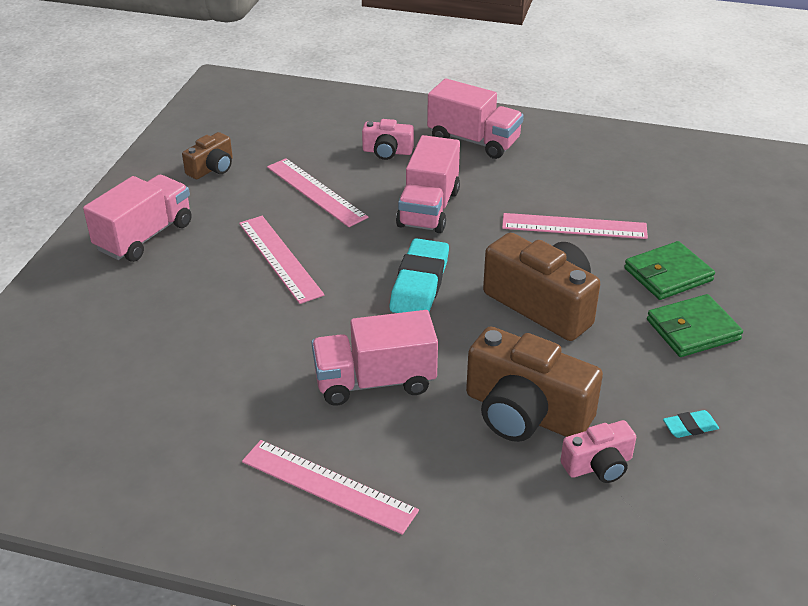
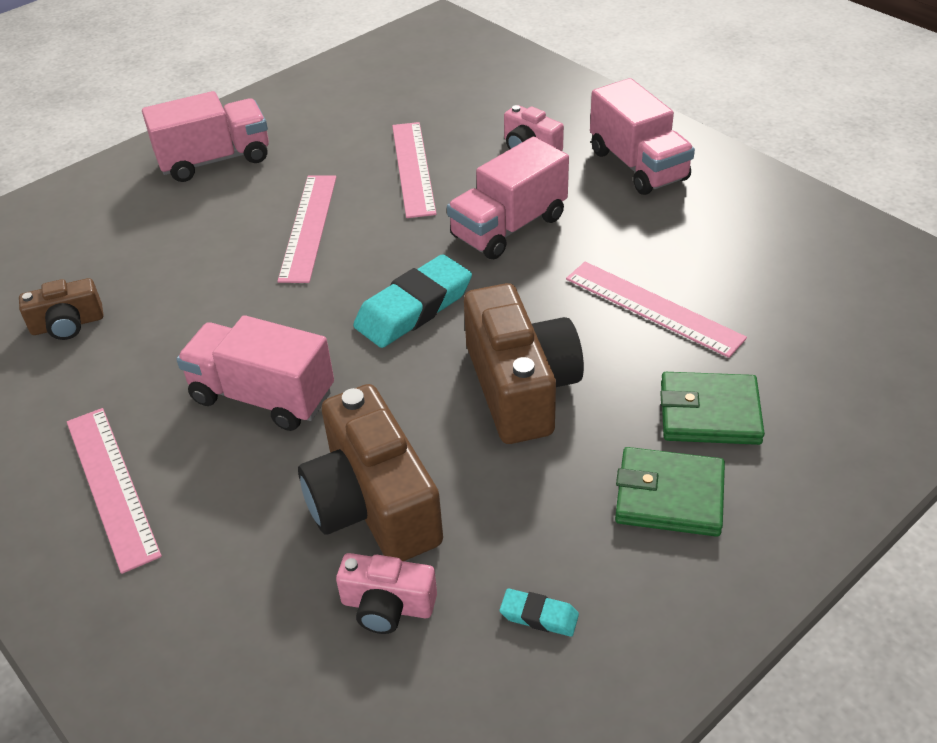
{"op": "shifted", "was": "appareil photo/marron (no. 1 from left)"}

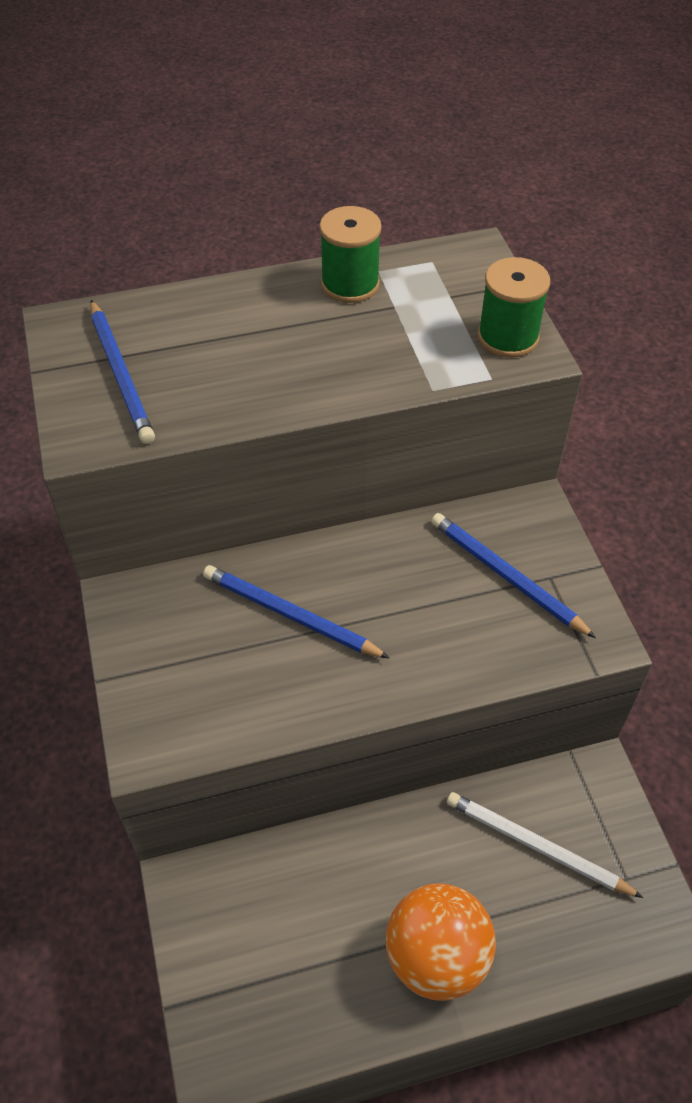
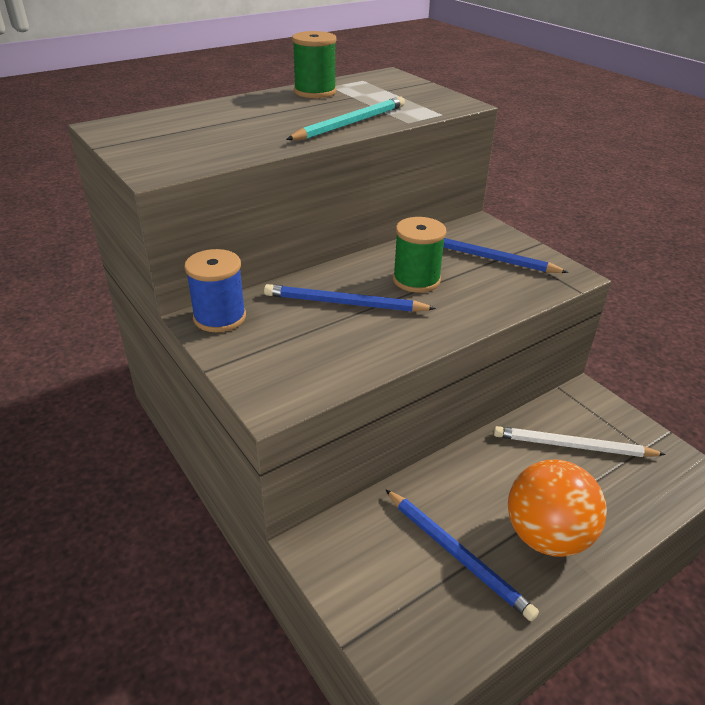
{"op": "new", "now": "bobine/bleu"}
{"op": "new", "now": "crayon/turquoise"}
{"op": "shifted", "was": "crayon/bleu (no. 1 from left in the first image)", "now": "crayon/bleu (no. 2 from left)"}
{"op": "shifted", "was": "bobine/vert (no. 2 from left)"}

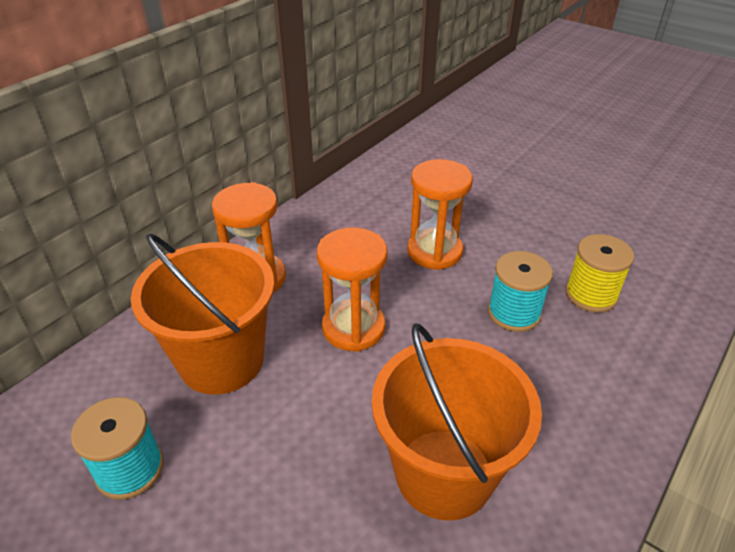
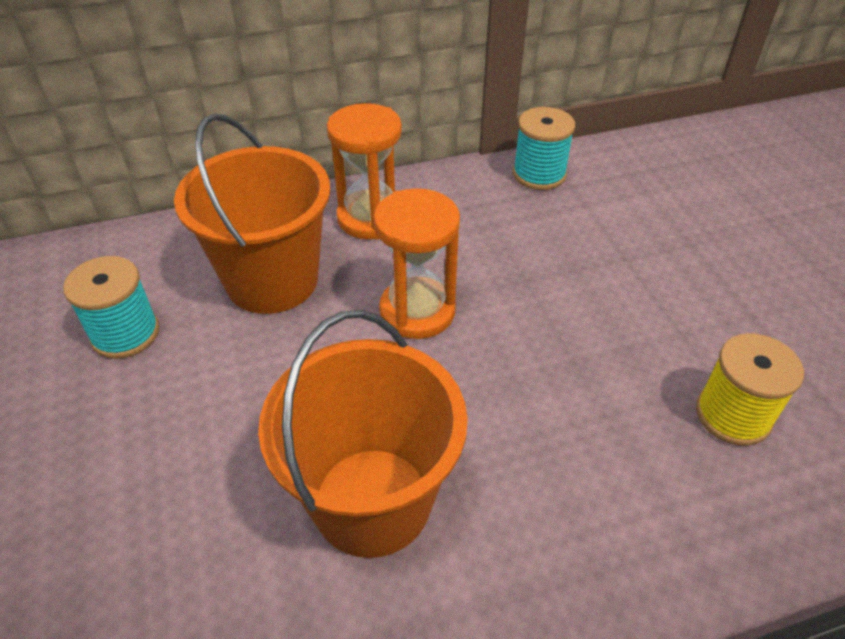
{"op": "shifted", "was": "bobine/turquoise (no. 2 from left)"}
{"op": "gone", "was": "sablier/orange (no. 3 from left)"}

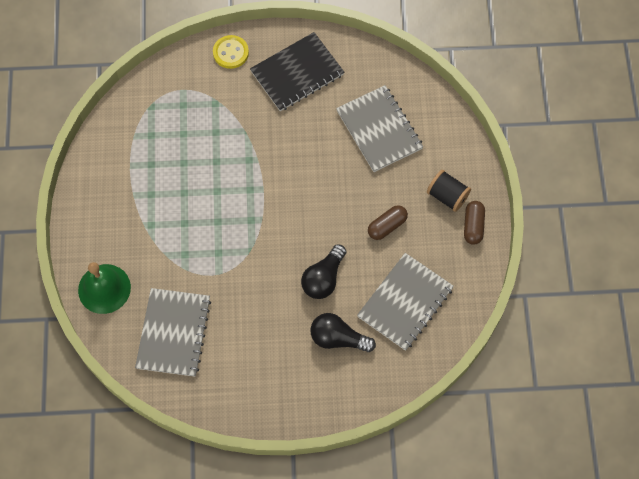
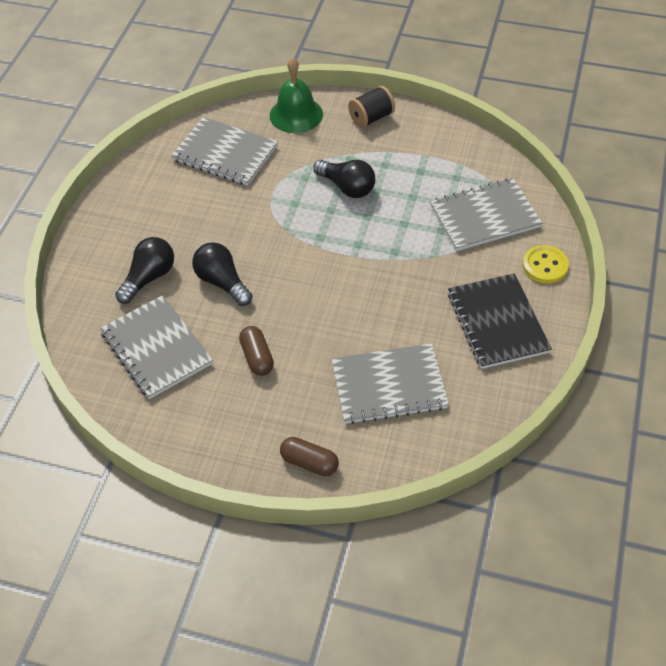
{"op": "shifted", "was": "gélule/marron (no. 2 from left)"}
{"op": "new", "now": "ampoule/noir (no. 3 from left)"}
{"op": "shifted", "was": "bobine/noir"}
{"op": "new", "now": "carnet/gris (no. 4 from left)"}

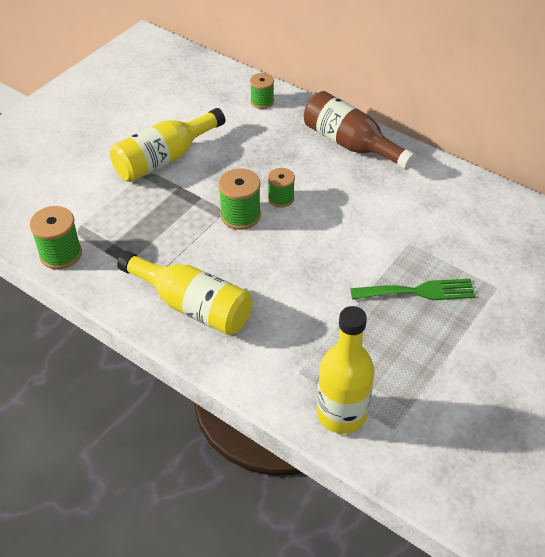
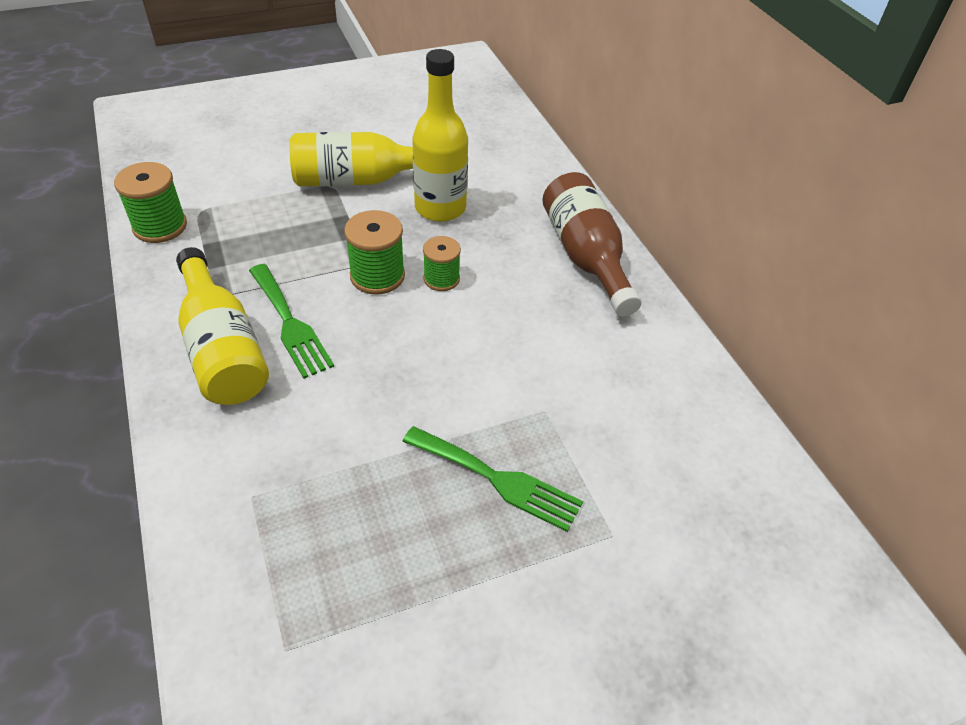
{"op": "new", "now": "fourchette/vert (no. 1 from left)"}
{"op": "shifted", "was": "bouteille/jaune (no. 3 from left)"}
{"op": "gone", "was": "bobine/vert (no. 3 from left)"}

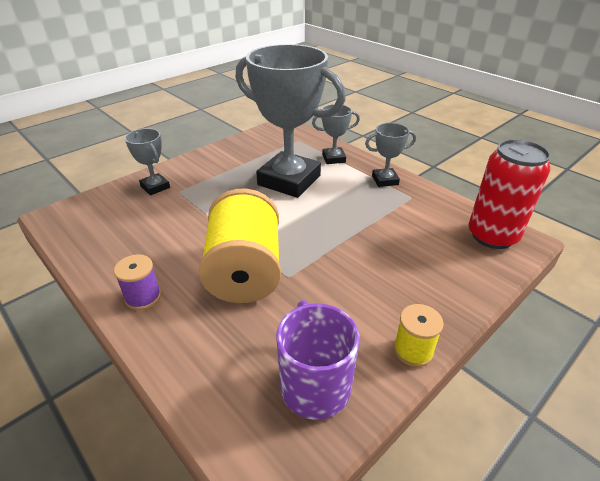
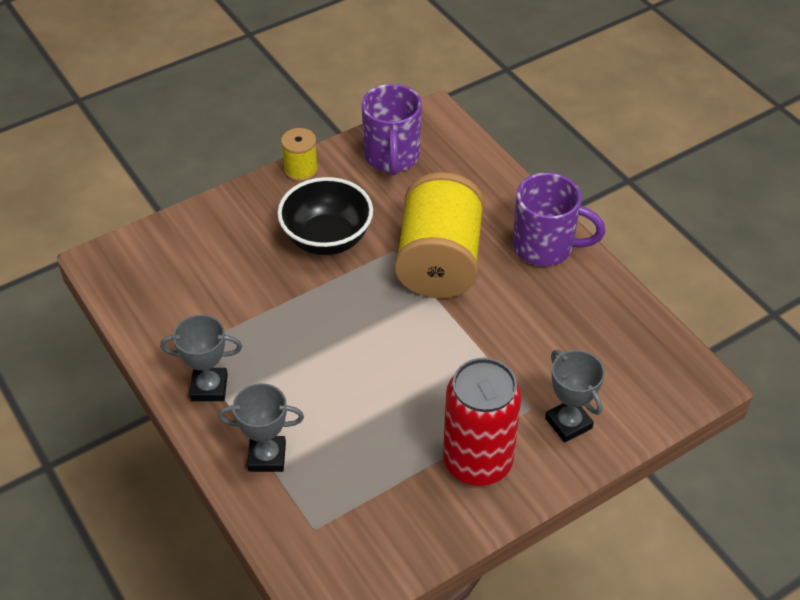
{"op": "new", "now": "bol/noir"}
{"op": "shifted", "was": "canette/rouge"}
{"op": "swapped", "was": "bobine/violet", "now": "tasse/violet (no. 2 from left)"}
{"op": "gone", "was": "trophée/gris (no. 2 from left)"}

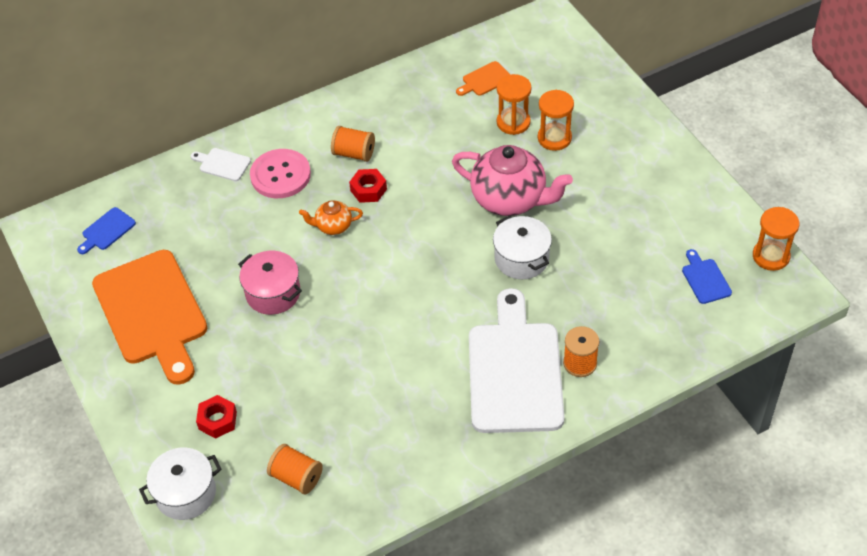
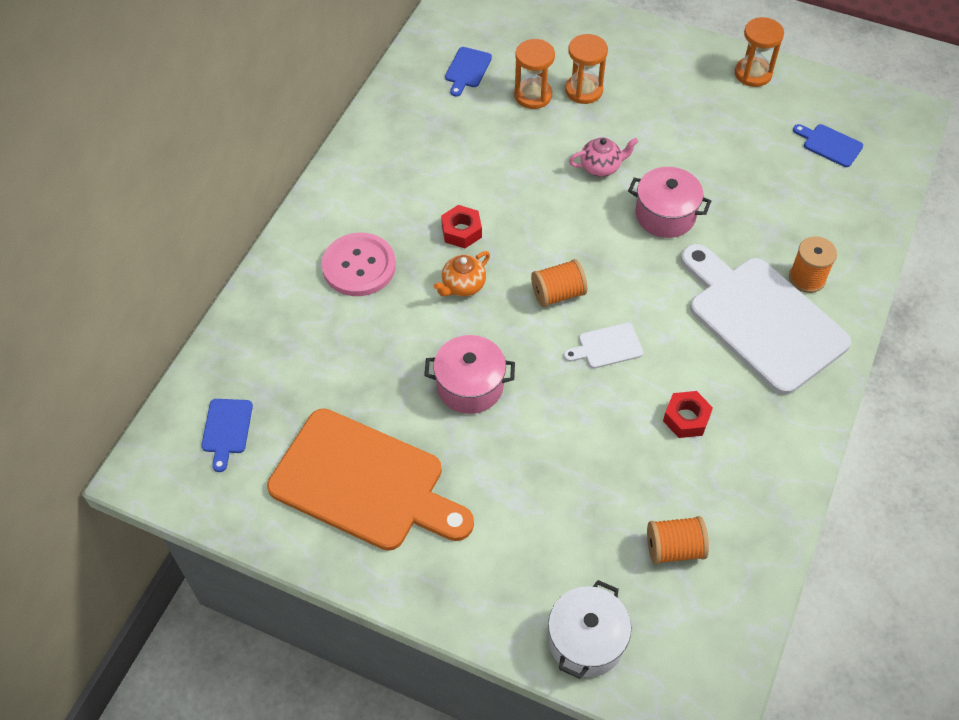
{"op": "repainted", "was": "planche à découper/orange (no. 2 from left)", "now": "planche à découper/bleu (no. 2 from left)"}
{"op": "shifted", "was": "bobine/orange (no. 2 from left in the first image)", "now": "bobine/orange (no. 1 from left)"}
{"op": "shifted", "was": "planche à découper/blanc (no. 1 from left)"}
{"op": "scaled", "was": "théière/rose", "ratio": 0.49}
{"op": "repainted", "was": "marmite/blanc (no. 2 from left)", "now": "marmite/rose (no. 2 from left)"}
{"op": "shifted", "was": "écrou/rouge (no. 1 from left in the first image)", "now": "écrou/rouge (no. 2 from left)"}
{"op": "shifted", "was": "sablier/orange (no. 3 from left)"}

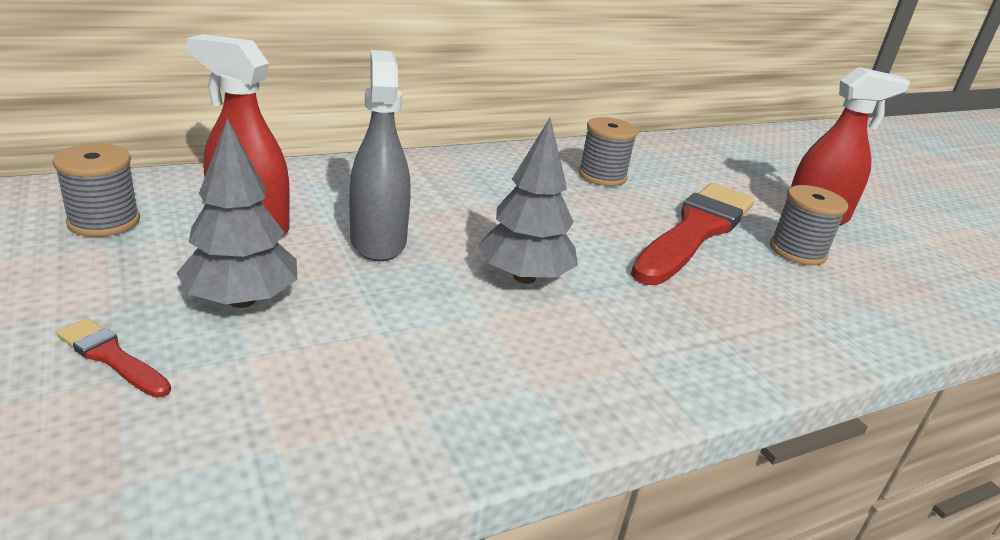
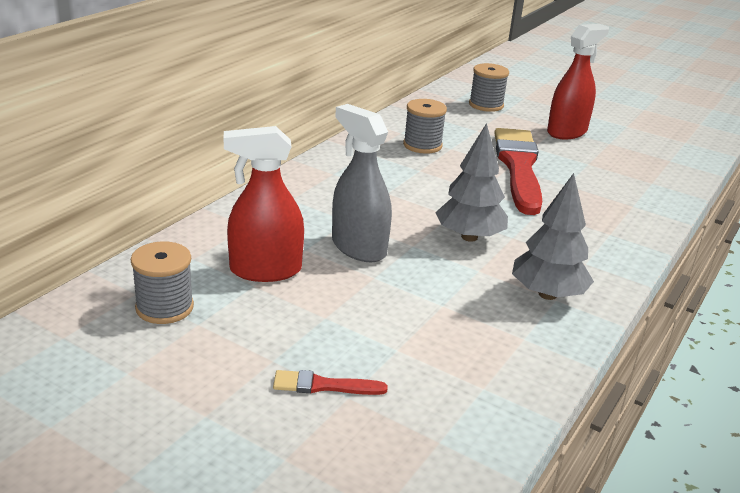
{"op": "shifted", "was": "bobine/gris (no. 3 from left)"}
{"op": "shifted", "was": "arbre/gris (no. 1 from left in the first image)", "now": "arbre/gris (no. 2 from left)"}

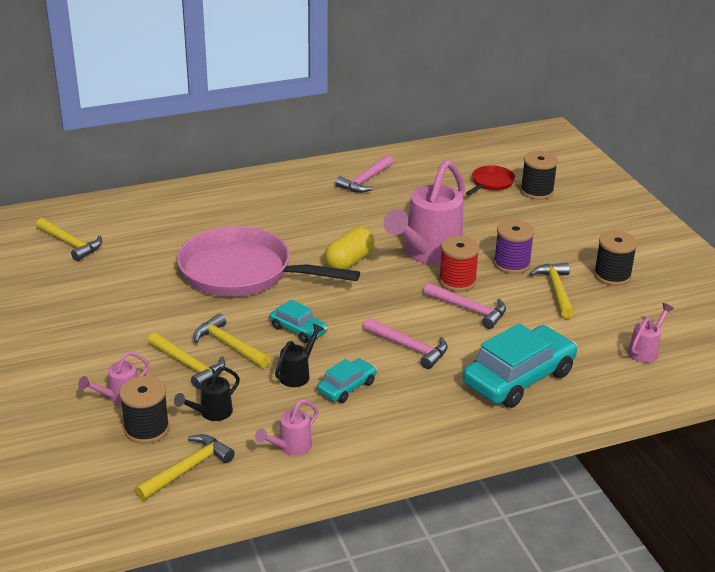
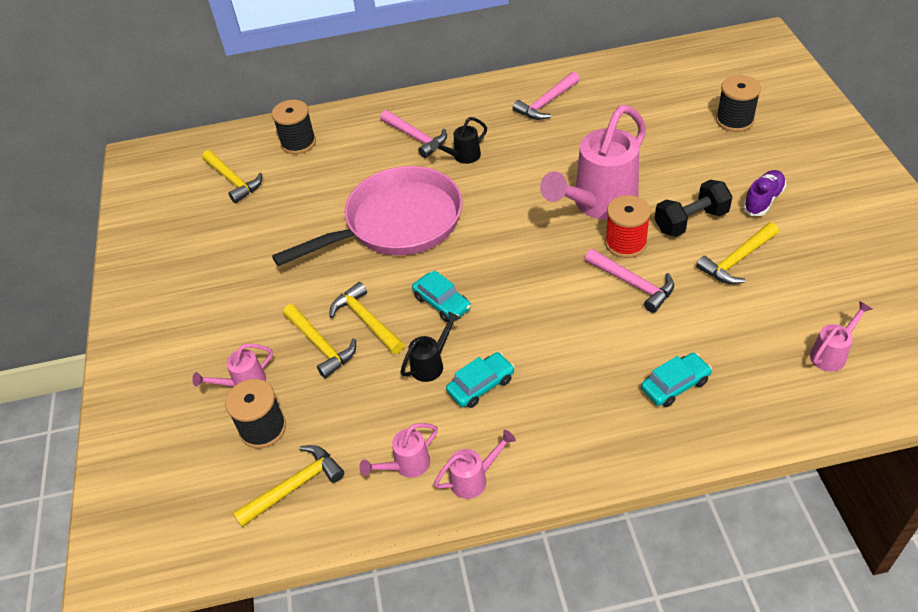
{"op": "shifted", "was": "bobine/noir (no. 3 from left in the first image)", "now": "bobine/noir (no. 2 from left)"}
{"op": "rotated", "was": "poêle/rose", "clockwise": 120}
{"op": "shifted", "was": "marteau/rose (no. 2 from left in the first image)", "now": "marteau/rose (no. 1 from left)"}
{"op": "shifted", "was": "arrosoir/noir (no. 1 from left in the first image)", "now": "arrosoir/noir (no. 2 from left)"}
{"op": "new", "now": "arrosoir/rose (no. 3 from left)"}
{"op": "scaled", "was": "voiture/turquoise (no. 3 from left)", "ratio": 0.51}
{"op": "swapped", "was": "bobine/violet", "now": "haltère/noir"}
{"op": "rotated", "was": "marteau/jaune (no. 5 from left)", "clockwise": -135}
{"op": "new", "now": "chaussure/violet"}
{"op": "gone", "was": "gélule/jaune"}
{"op": "gone", "was": "poêle/rouge"}

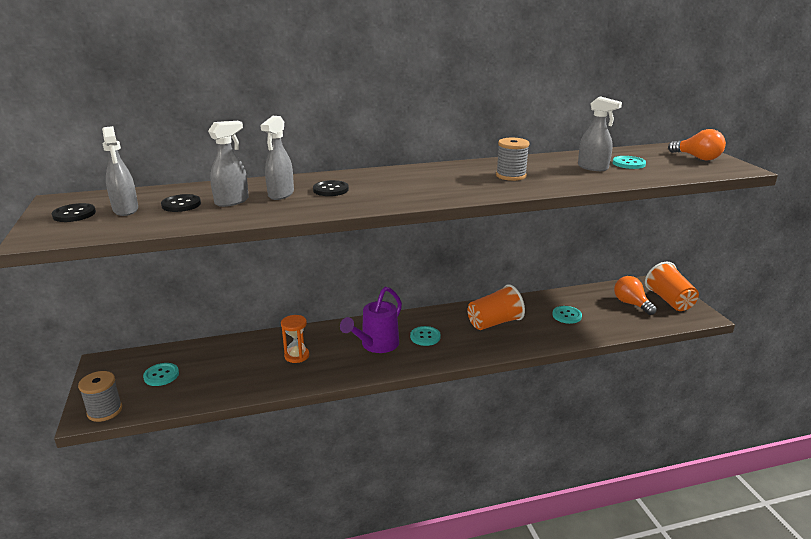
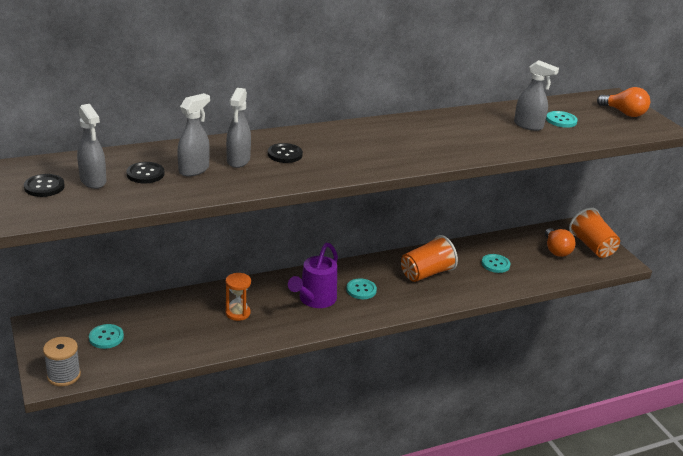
{"op": "rotated", "was": "ampoule/orange (no. 1 from left)", "clockwise": -150}
{"op": "gone", "was": "bobine/gris (no. 2 from left)"}

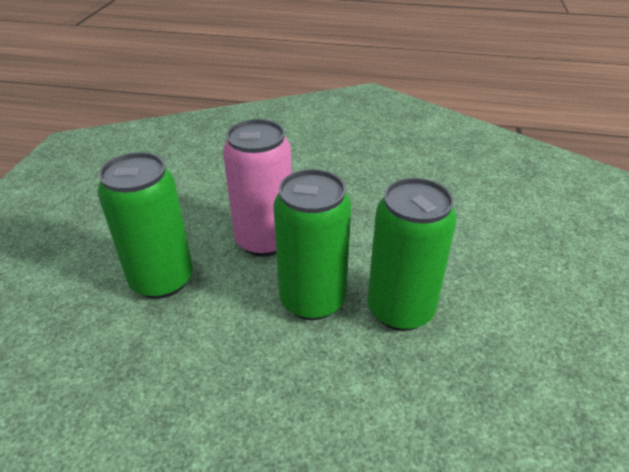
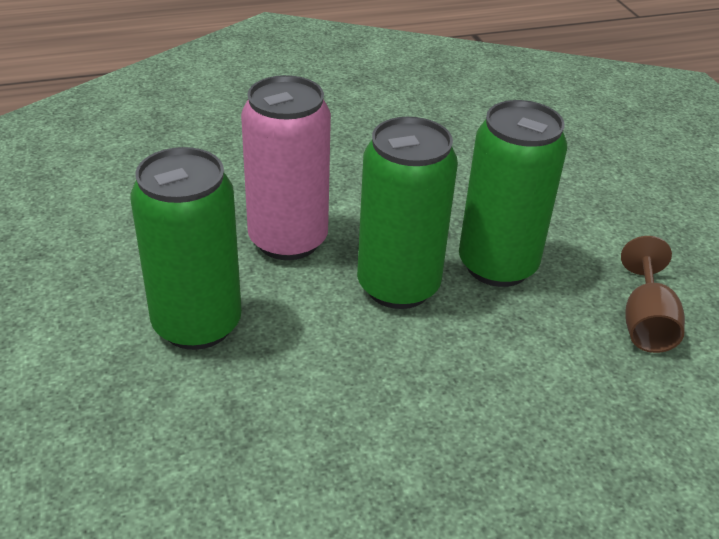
{"op": "new", "now": "verre à pied/marron"}

